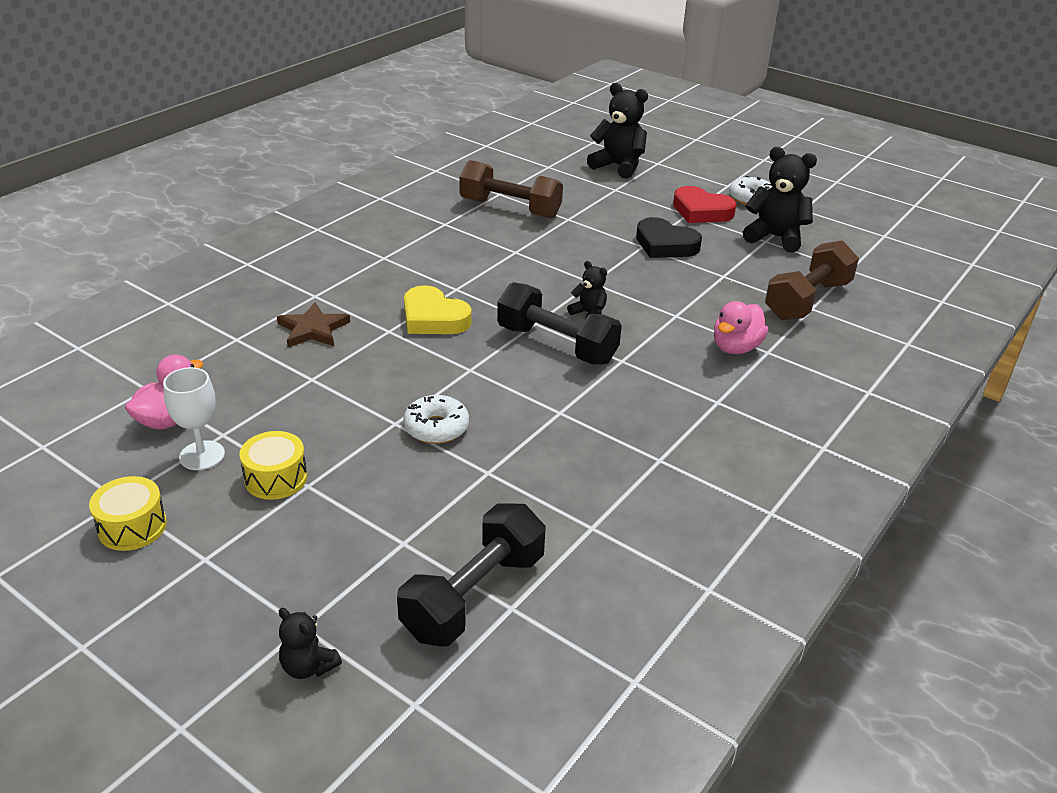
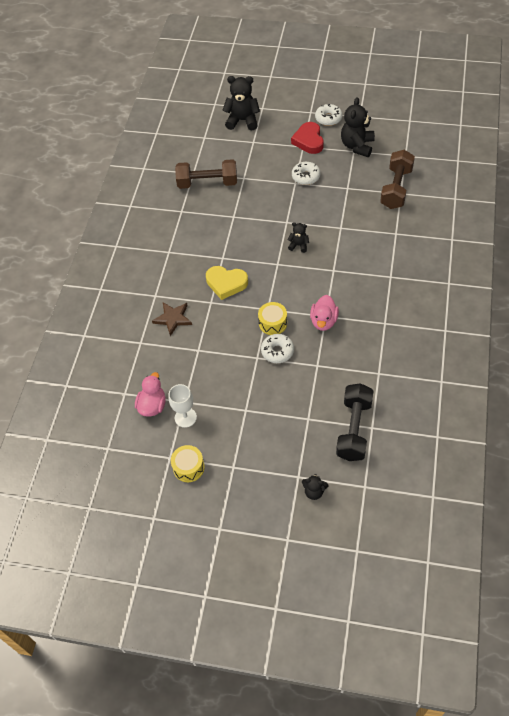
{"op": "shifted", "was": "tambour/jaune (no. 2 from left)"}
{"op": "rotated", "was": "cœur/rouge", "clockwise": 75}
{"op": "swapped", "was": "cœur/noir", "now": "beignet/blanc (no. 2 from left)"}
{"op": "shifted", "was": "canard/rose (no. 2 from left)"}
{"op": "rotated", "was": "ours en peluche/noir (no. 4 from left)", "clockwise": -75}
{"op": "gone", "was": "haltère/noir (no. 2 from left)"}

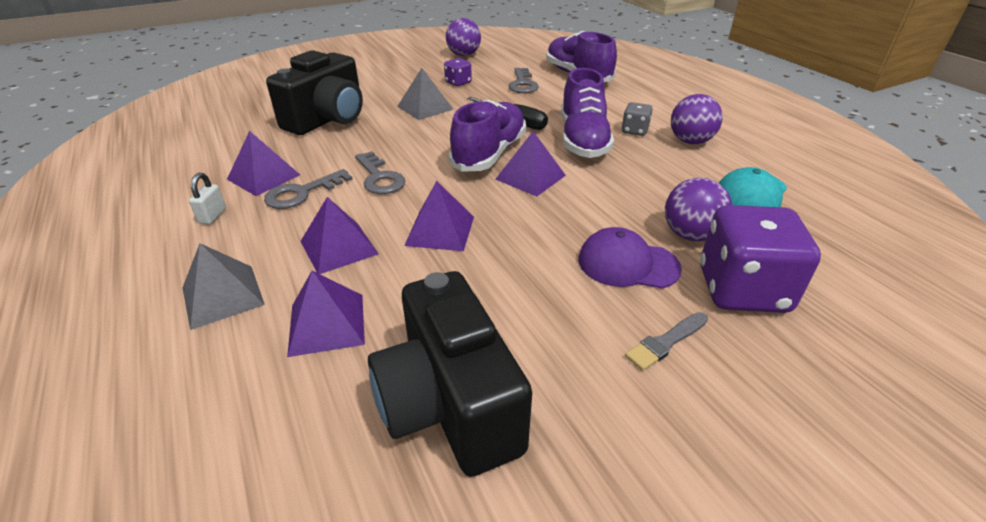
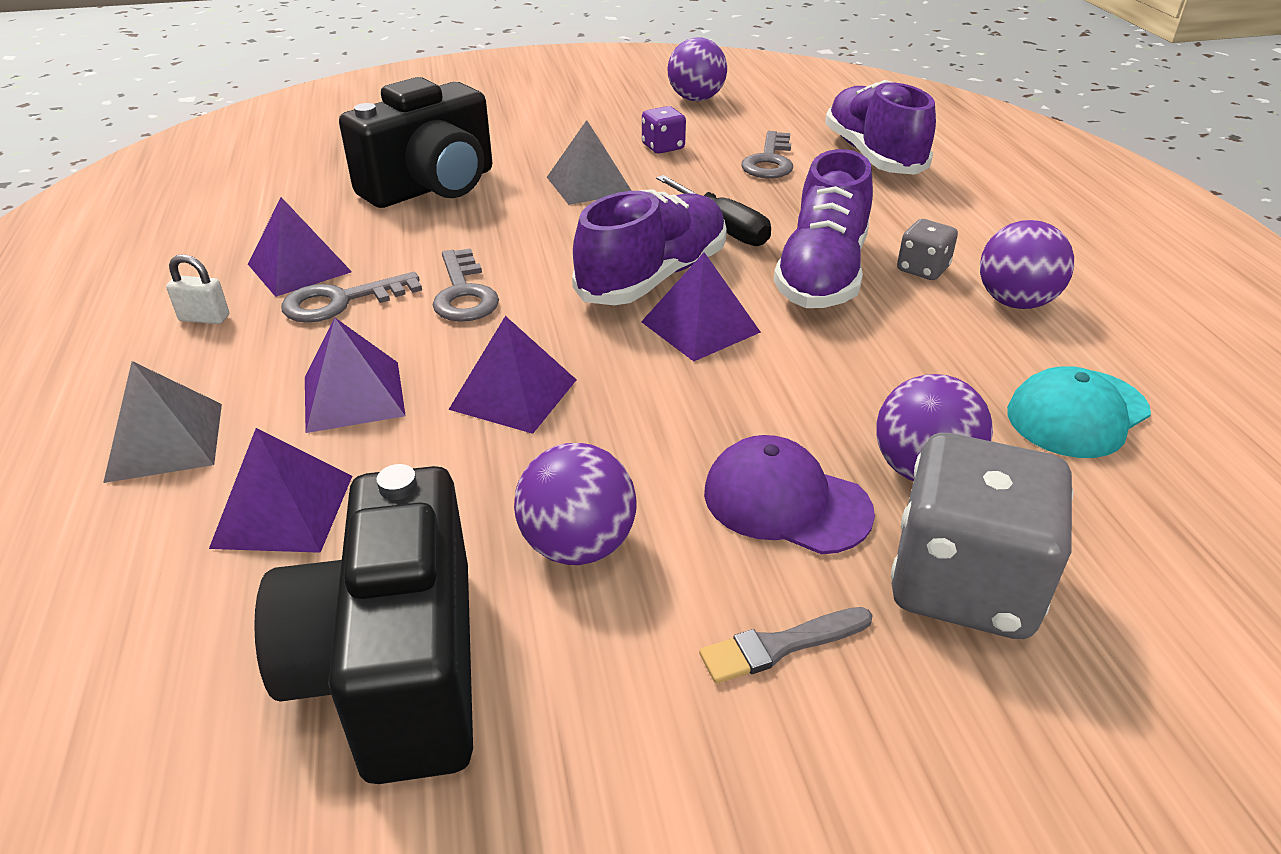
{"op": "rotated", "was": "cadenas/blanc", "clockwise": 75}
{"op": "new", "now": "balle/violet (no. 1 from left)"}
{"op": "repainted", "was": "dé/violet (no. 2 from left)", "now": "dé/gris (no. 2 from left)"}

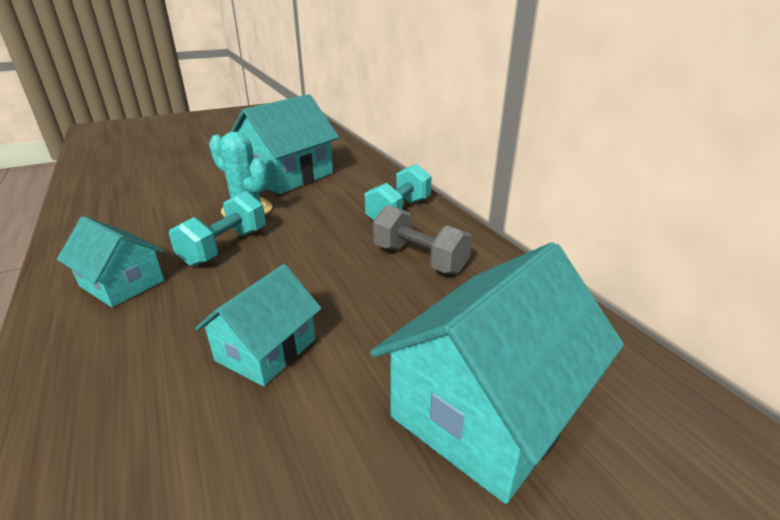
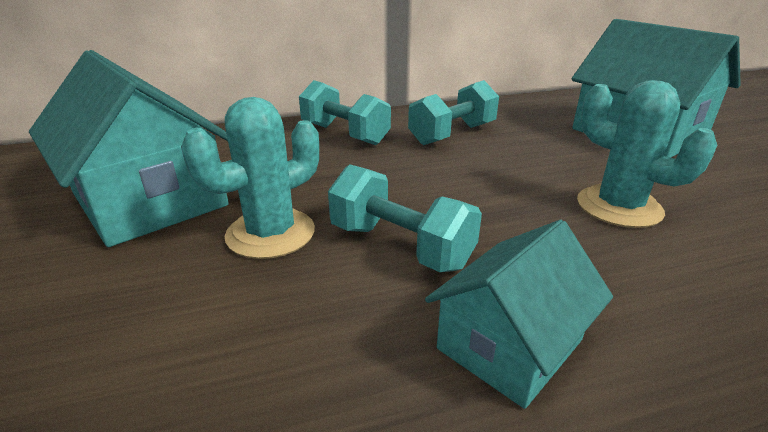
{"op": "repainted", "was": "haltère/gris", "now": "haltère/turquoise (no. 3 from left)"}
{"op": "swapped", "was": "maison/turquoise (no. 2 from left)", "now": "cactus/turquoise (no. 2 from left)"}

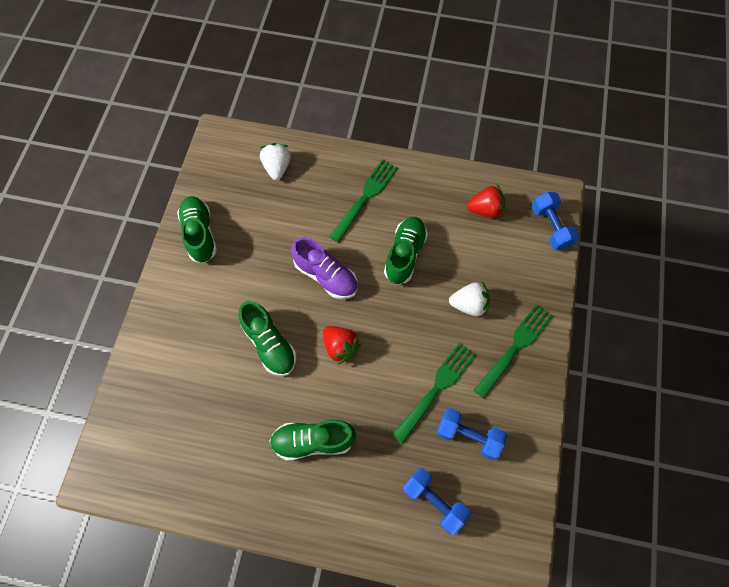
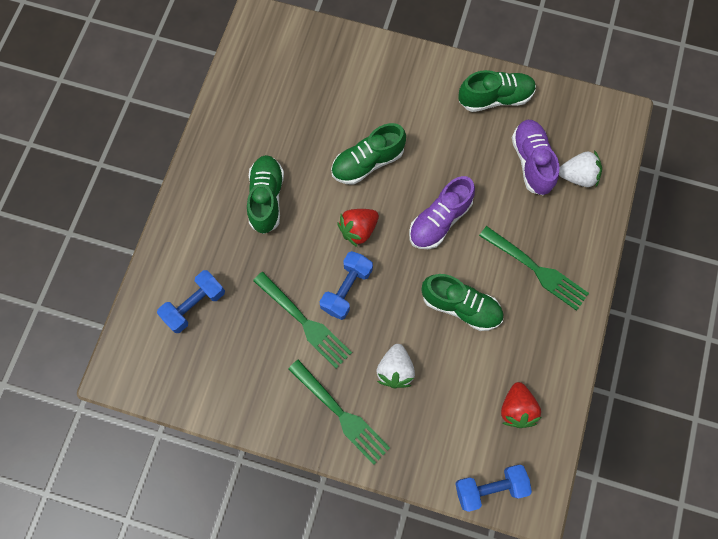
{"op": "shifted", "was": "haltère/bleu (no. 2 from left)"}
{"op": "new", "now": "chaussure/violet (no. 2 from left)"}

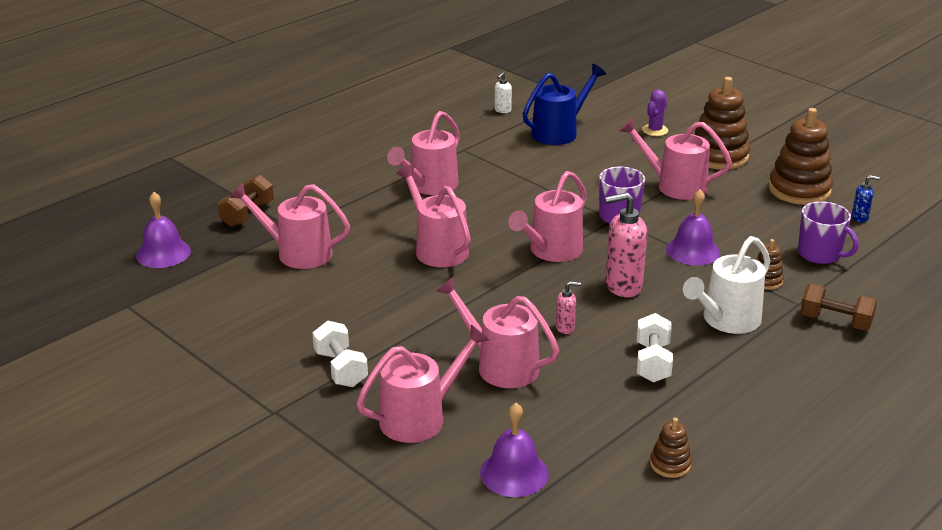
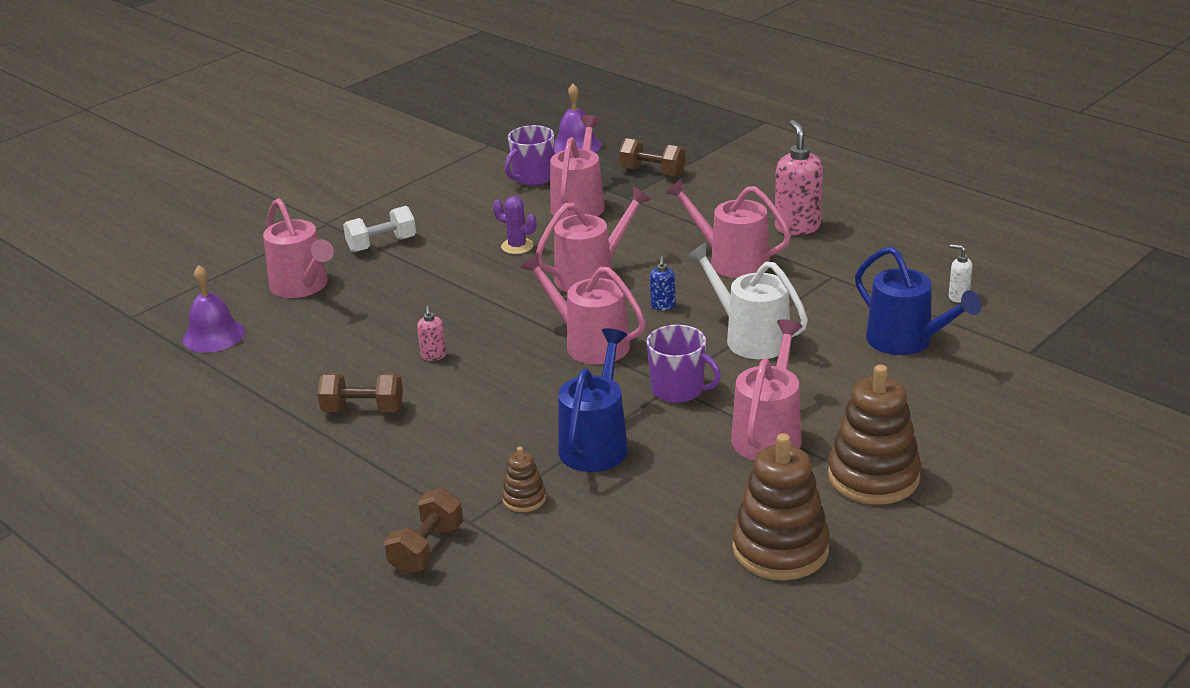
{"op": "repainted", "was": "haltère/blanc (no. 2 from left)", "now": "haltère/marron (no. 1 from left)"}
{"op": "shifted", "was": "cactus/violet"}
{"op": "shifted", "was": "tasse/violet (no. 2 from left in the first image)", "now": "tasse/violet (no. 1 from left)"}
{"op": "swapped", "was": "cloche/violet (no. 3 from left)", "now": "arrosoir/bleu (no. 1 from left)"}
{"op": "shifted", "was": "distributeur de savon/bleu"}
{"op": "shifted", "was": "arrosoir/blanc"}
{"op": "shifted", "was": "distributeur de savon/rose (no. 2 from left)"}
{"op": "gone", "was": "arrosoir/rose (no. 5 from left)"}
{"op": "gone", "was": "jouet à empiler/marron (no. 1 from left)"}

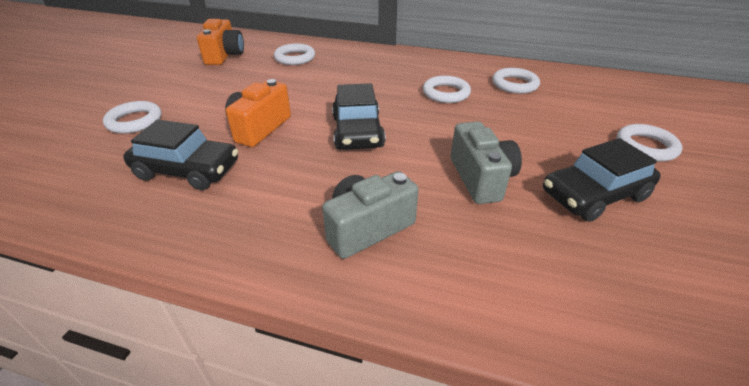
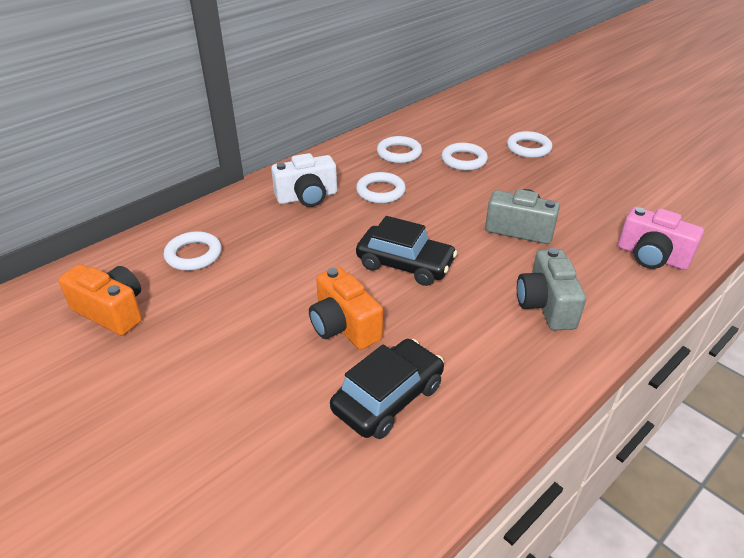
{"op": "new", "now": "appareil photo/blanc"}
{"op": "shifted", "was": "anneau/blanc (no. 1 from left in the first image)", "now": "anneau/blanc (no. 4 from left)"}
{"op": "new", "now": "appareil photo/rose"}
{"op": "gone", "was": "voiture/noir (no. 3 from left)"}

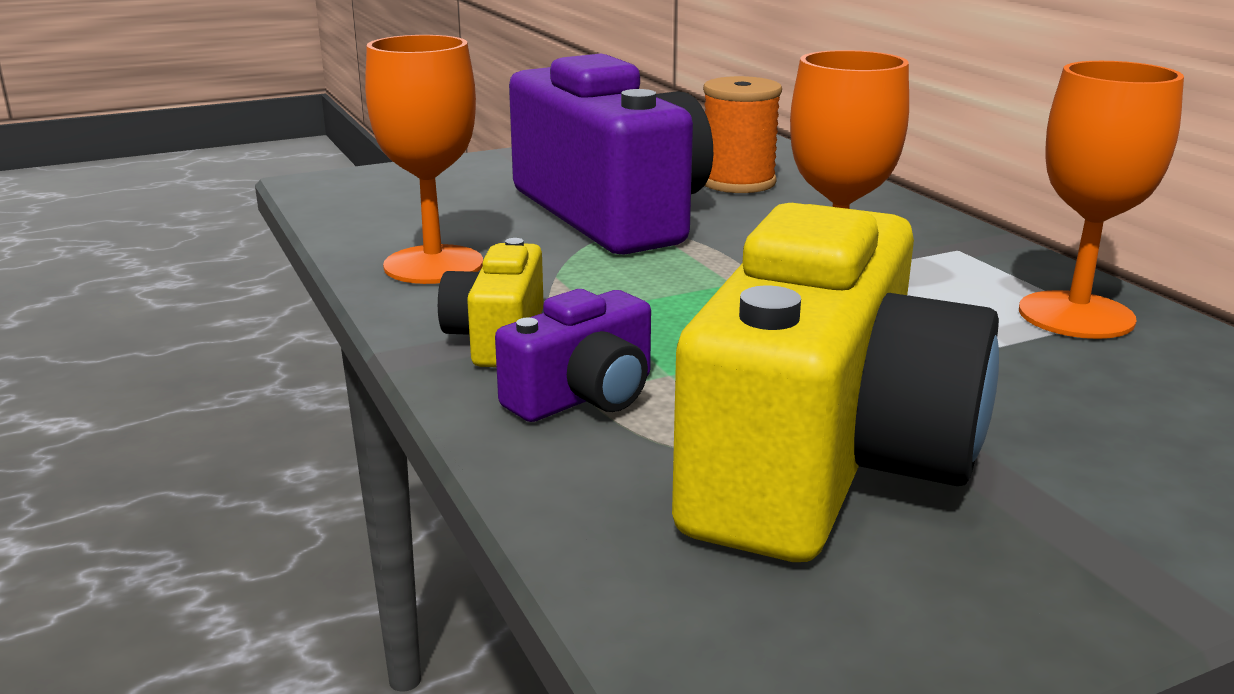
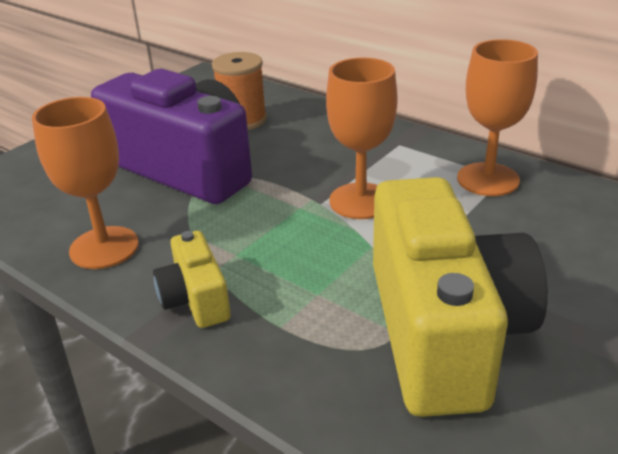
{"op": "gone", "was": "appareil photo/violet (no. 1 from left)"}

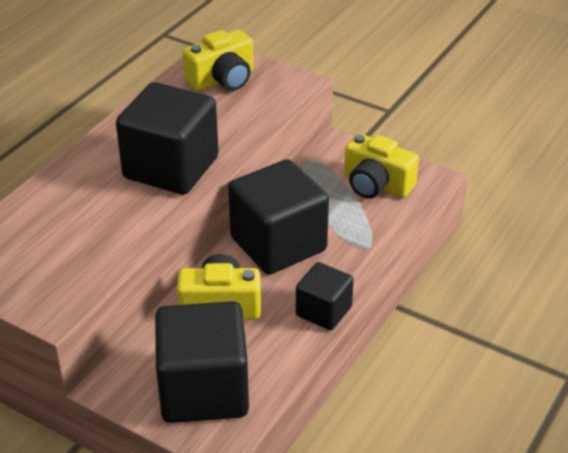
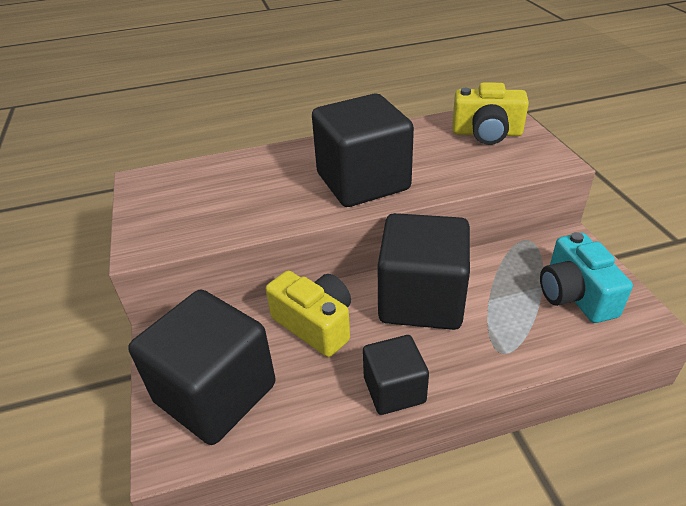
{"op": "repainted", "was": "appareil photo/jaune (no. 3 from left)", "now": "appareil photo/turquoise"}

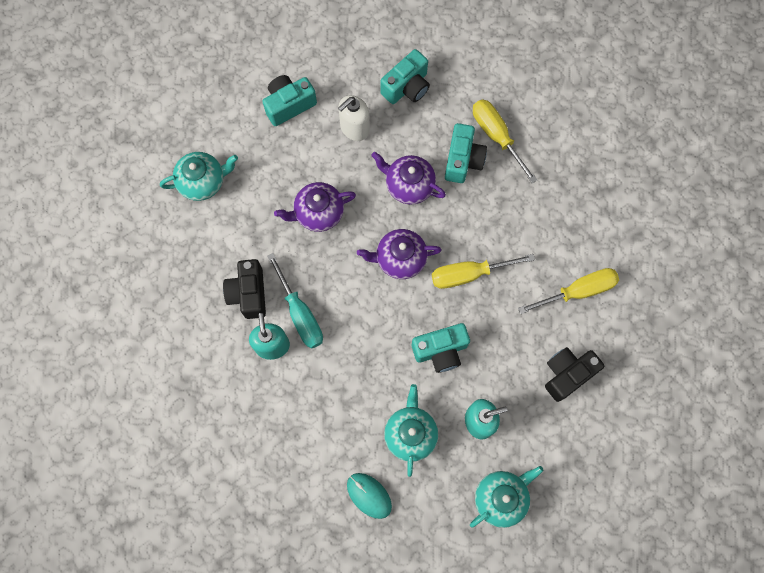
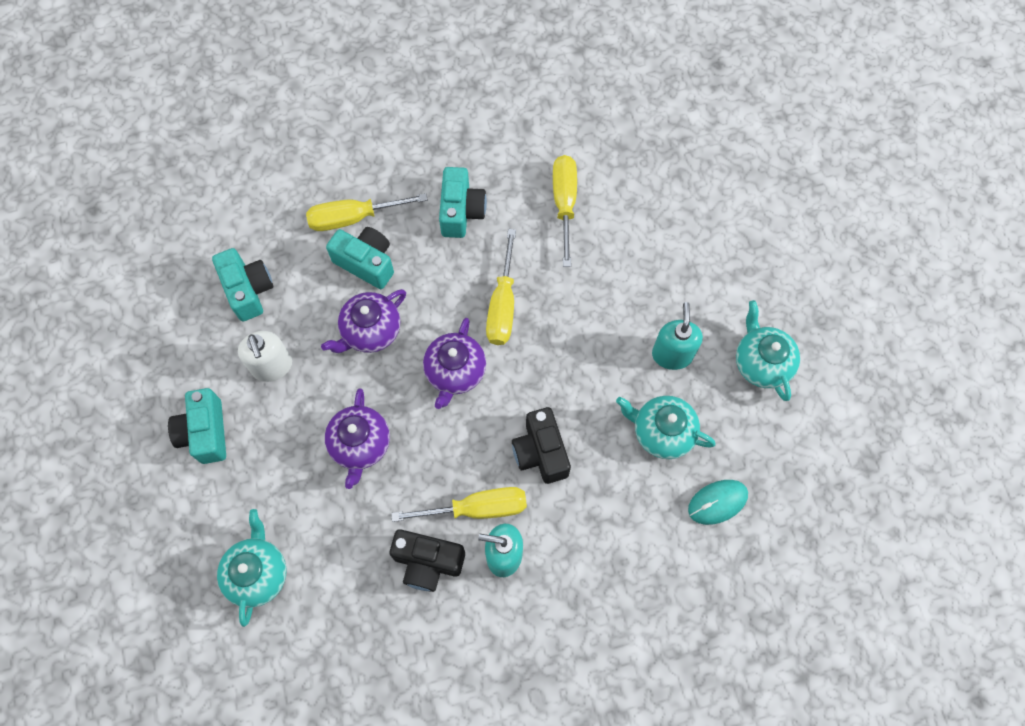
{"op": "repainted", "was": "tournevis/turquoise", "now": "tournevis/jaune (no. 2 from left)"}
{"op": "shifted", "was": "appareil photo/turquoise (no. 3 from left in the first image)", "now": "appareil photo/turquoise (no. 4 from left)"}
{"op": "shifted", "was": "appareil photo/noir (no. 2 from left)"}

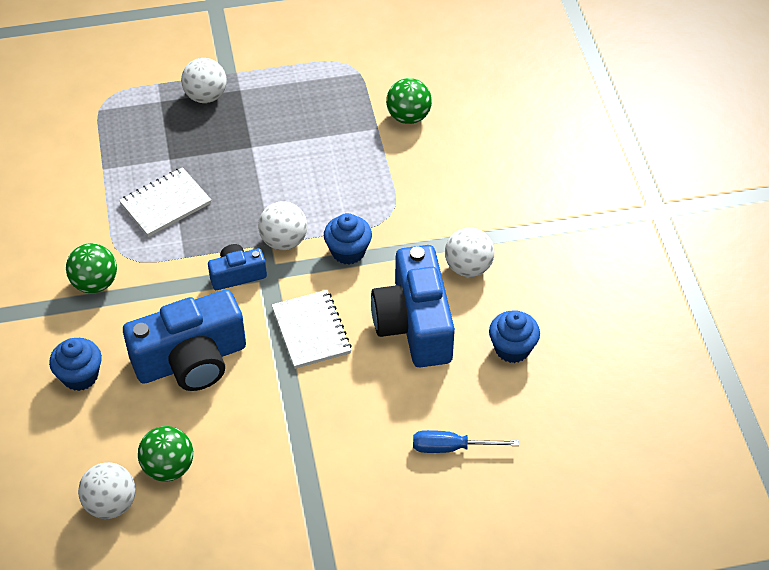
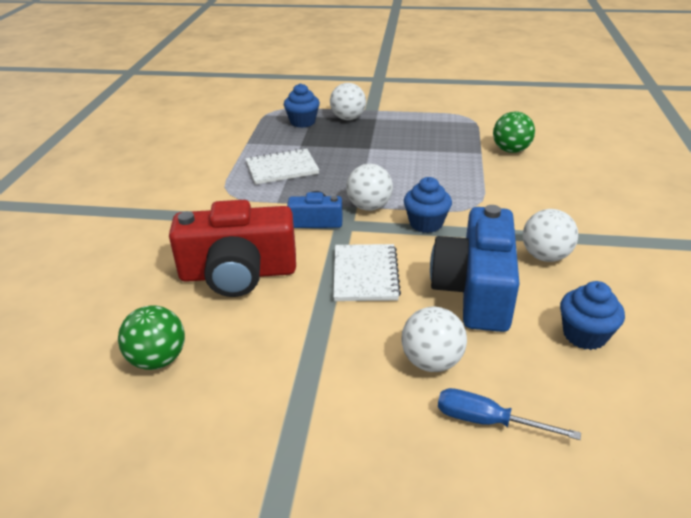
{"op": "repainted", "was": "appareil photo/bleu (no. 1 from left)", "now": "appareil photo/rouge"}
{"op": "shifted", "was": "muffin/bleu (no. 1 from left)"}
{"op": "shifted", "was": "balle/blanc (no. 1 from left in the first image)", "now": "balle/blanc (no. 3 from left)"}
{"op": "gone", "was": "balle/vert (no. 1 from left)"}

